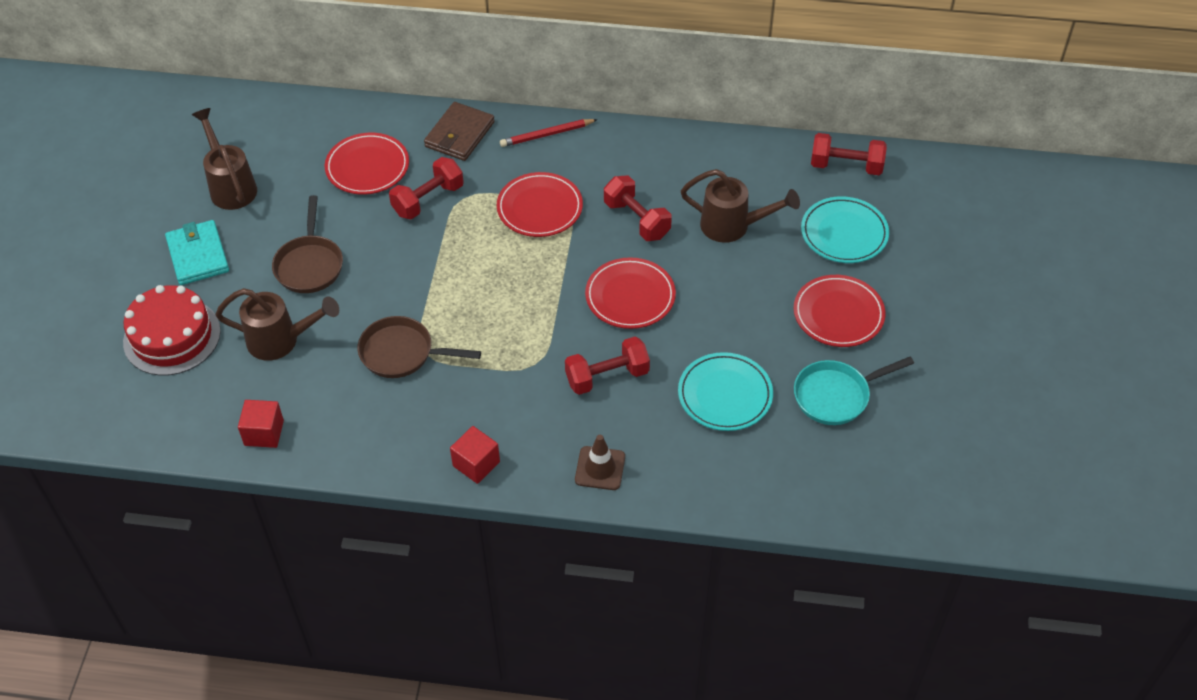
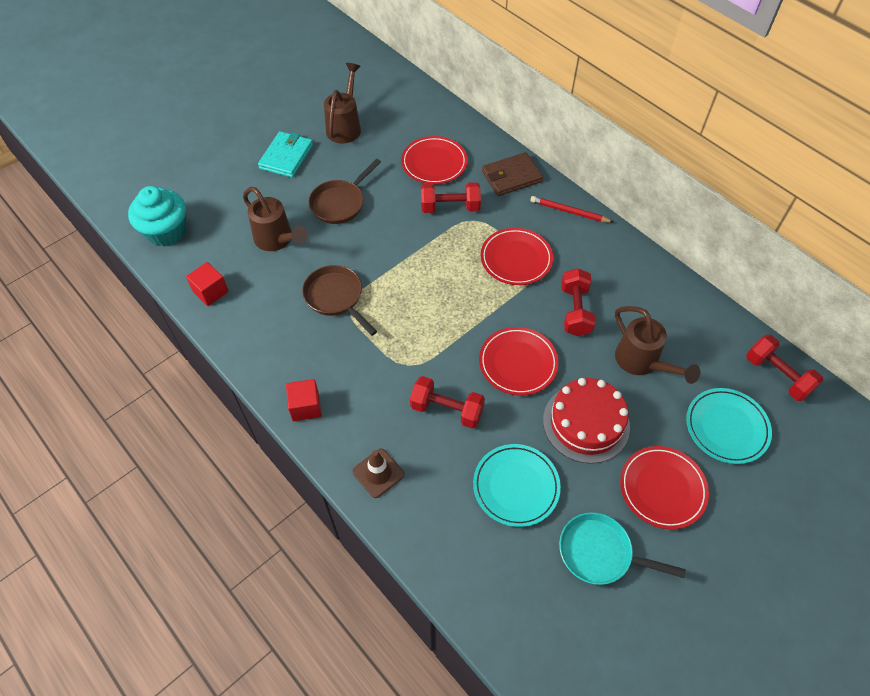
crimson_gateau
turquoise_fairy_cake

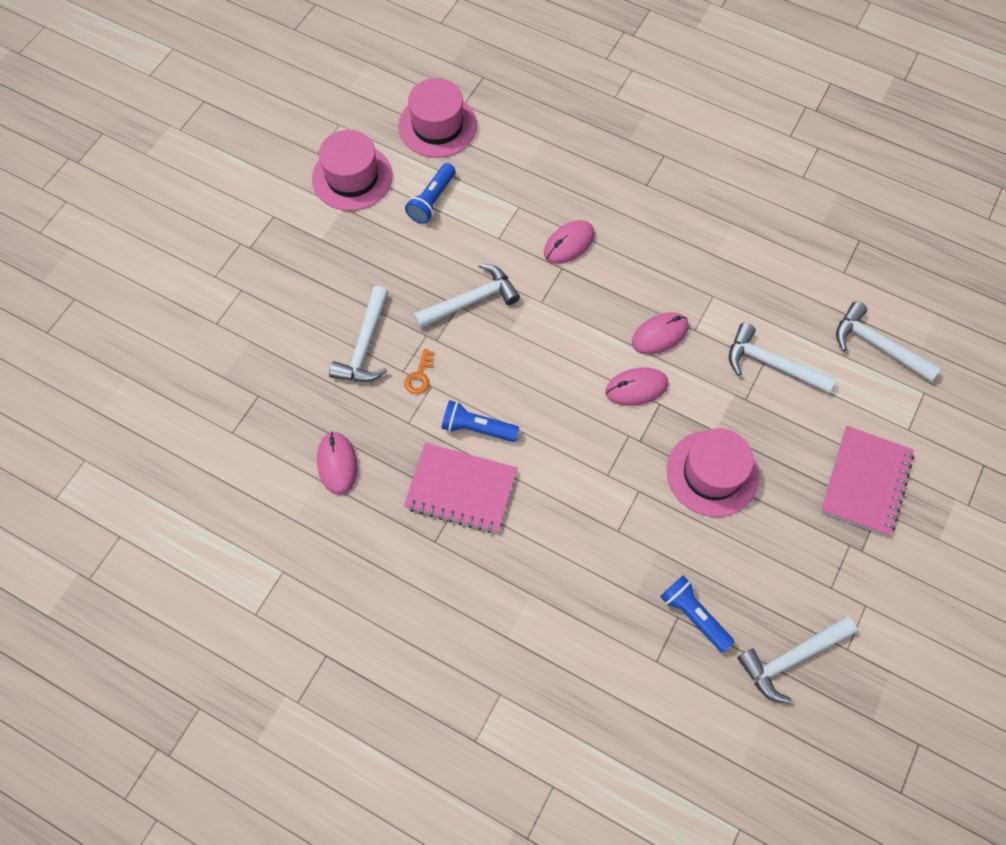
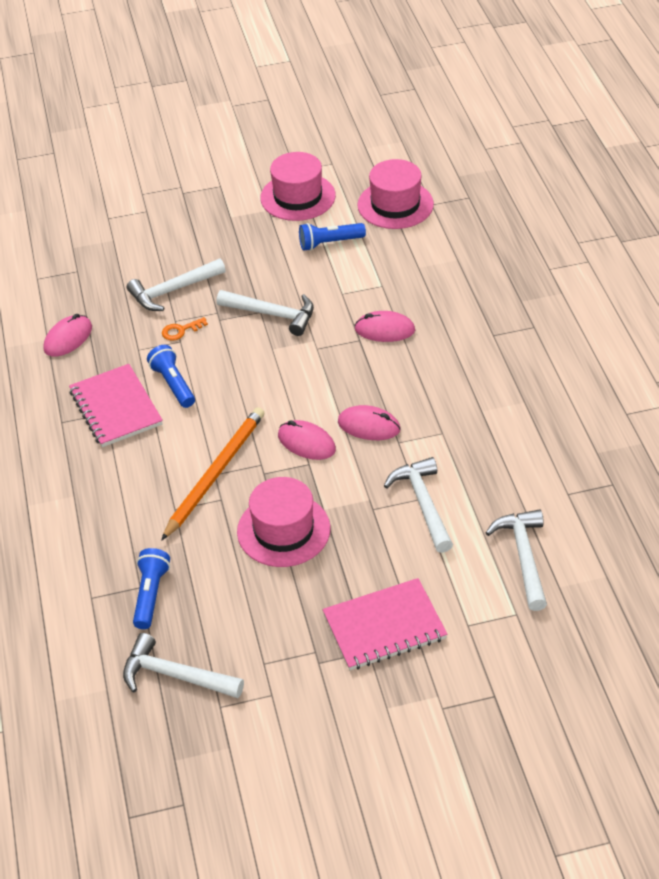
orange_pencil

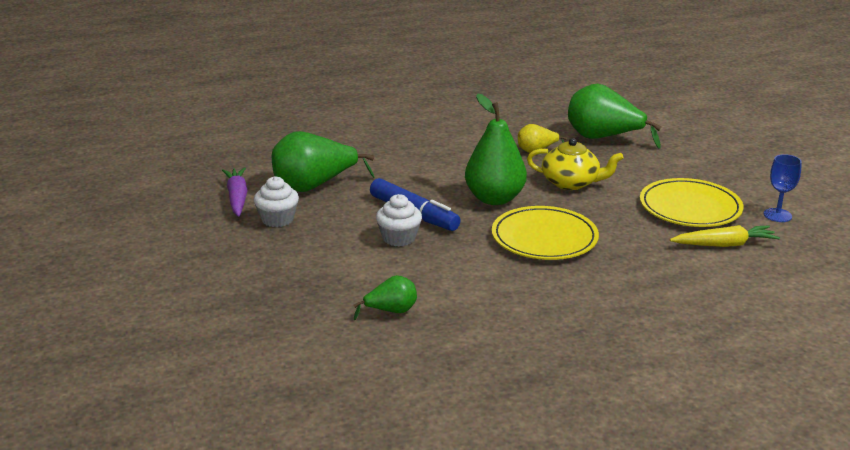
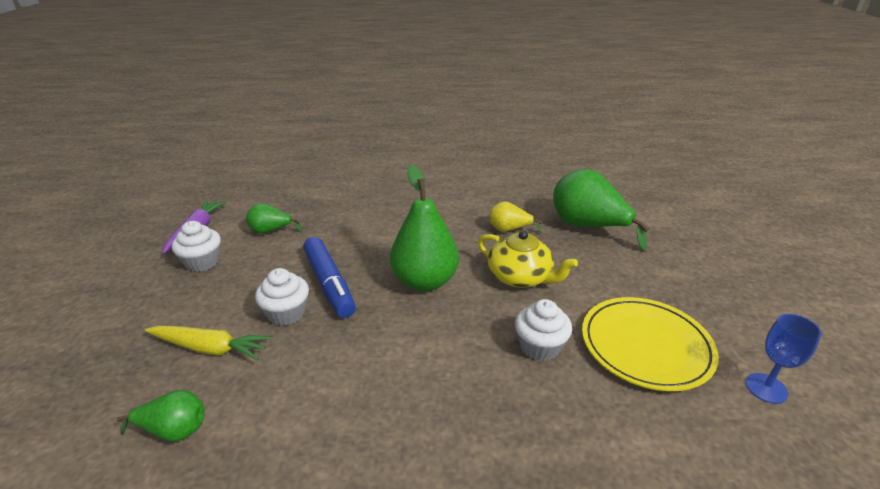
leaf-green_toy_pear (no. 2 from left)
golden_plate (no. 1 from left in the first image)
golden_root_vegetable
white_fairy_cake (no. 3 from left)

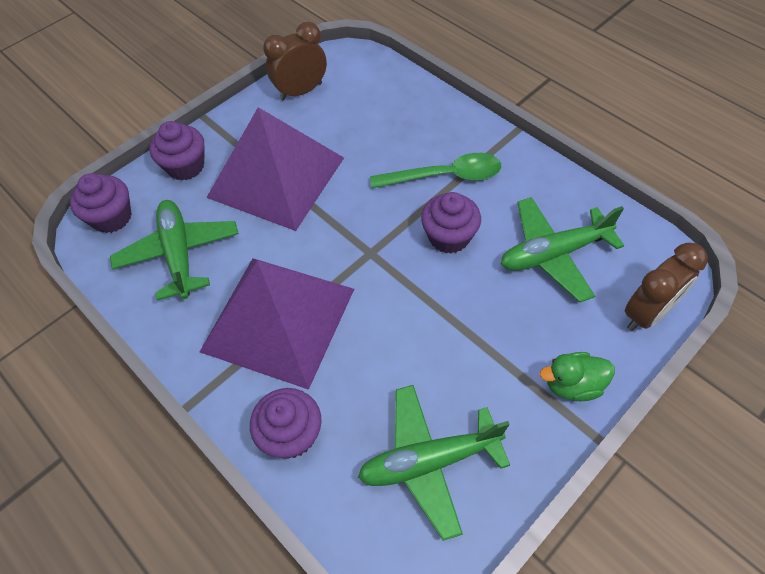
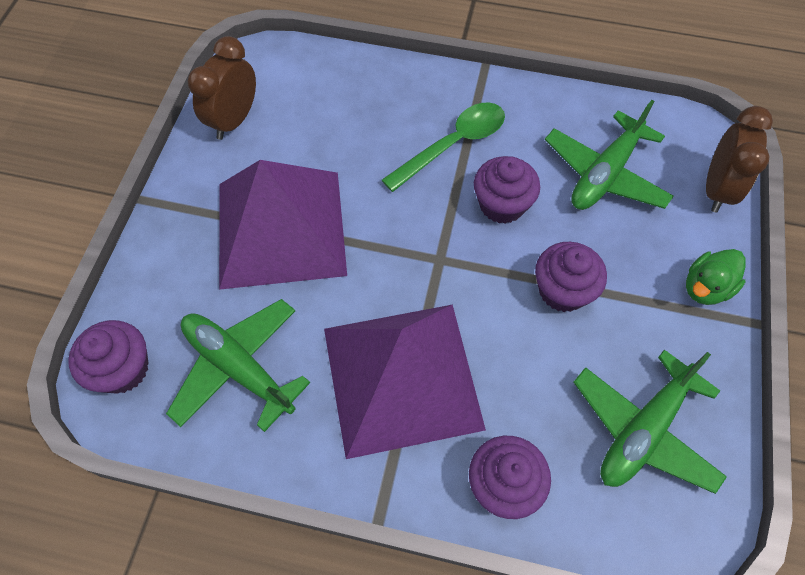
royal_purple_fairy_cake (no. 4 from left)

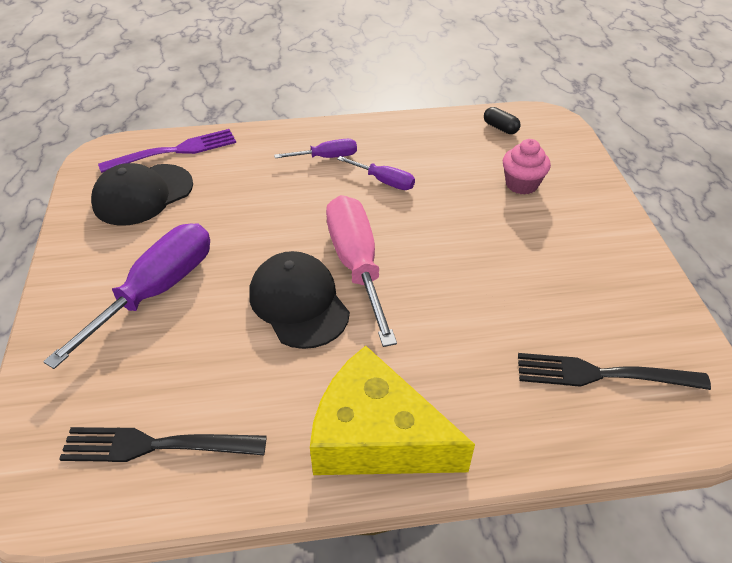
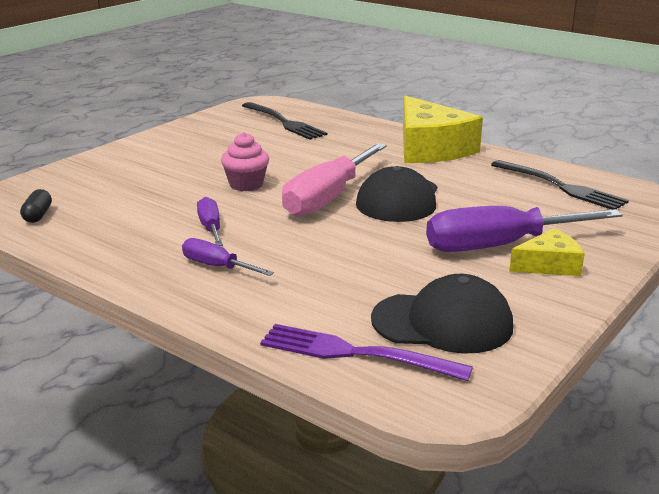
rose-pink_fairy_cake
golden_cheese (no. 2 from left)

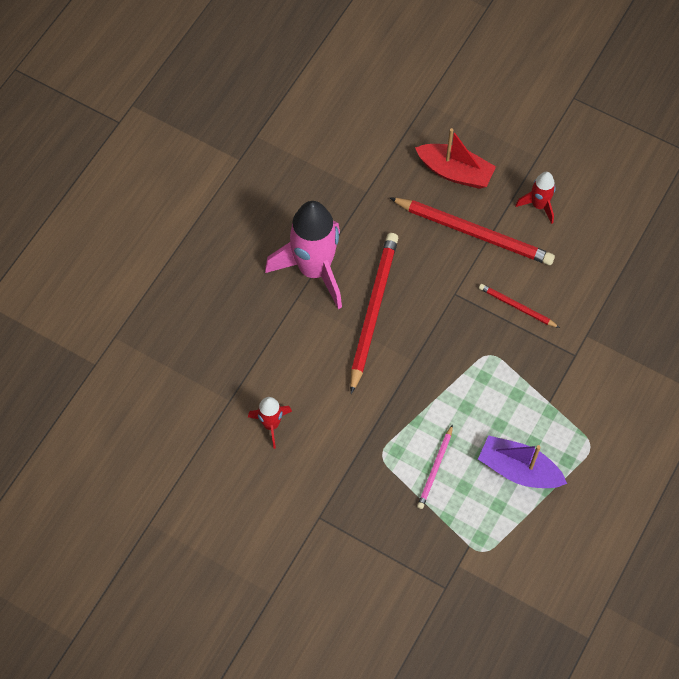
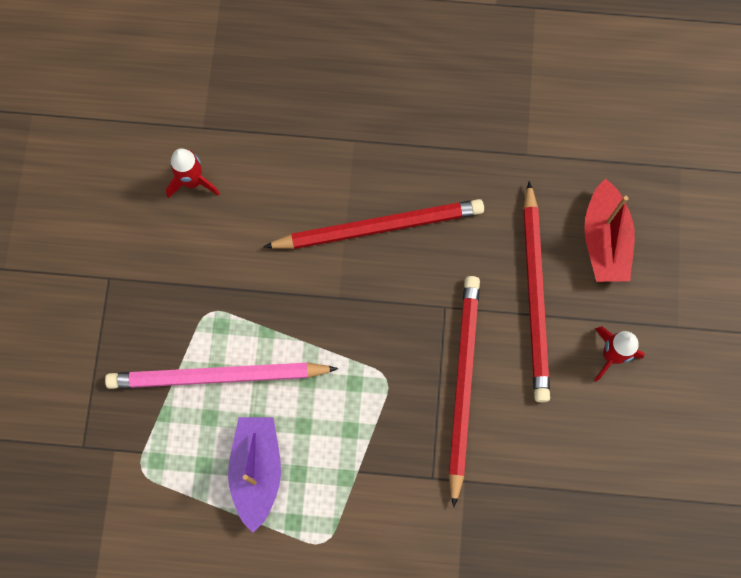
rose-pink_spaceship
rose-pink_pencil
crimson_pencil (no. 2 from left)

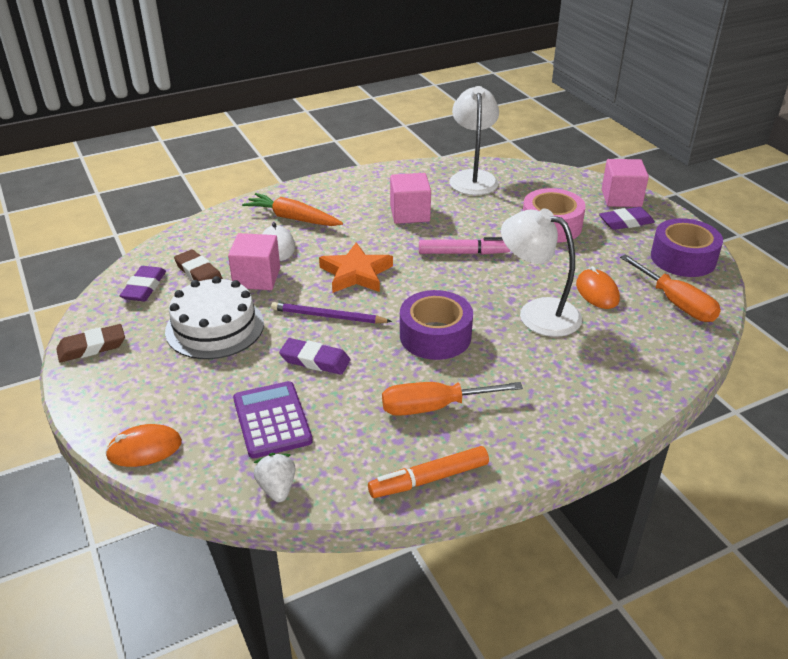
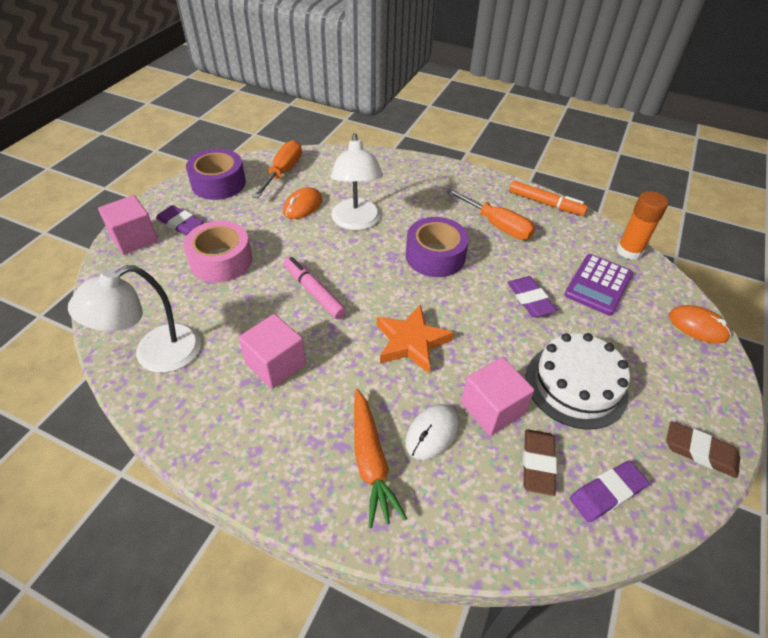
orange_glue
royal_purple_pencil

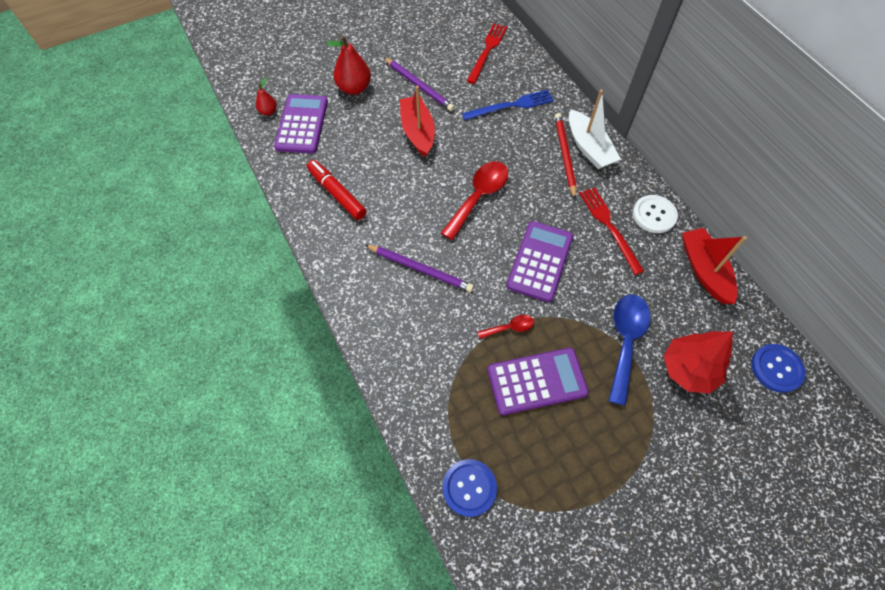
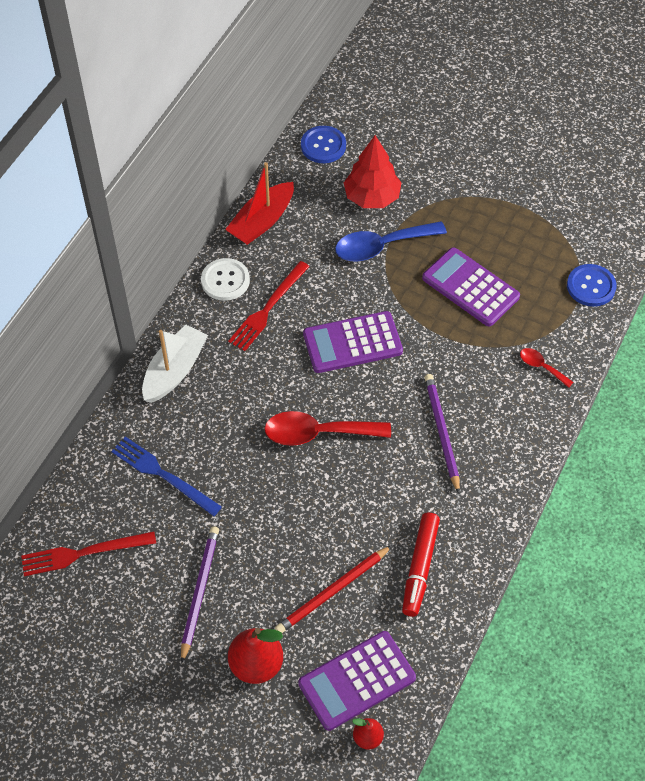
crimson_sailboat (no. 1 from left in the first image)
crimson_teaspoon (no. 2 from left)
crimson_pencil

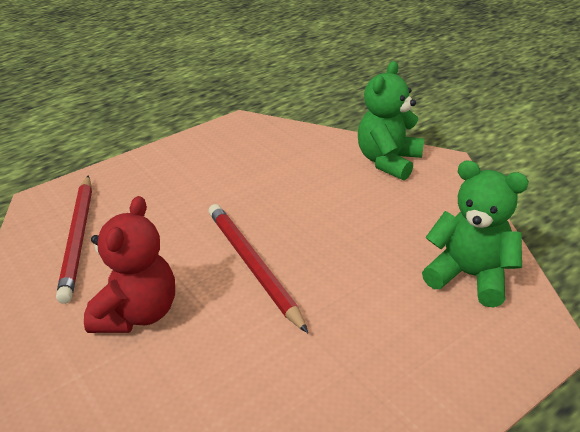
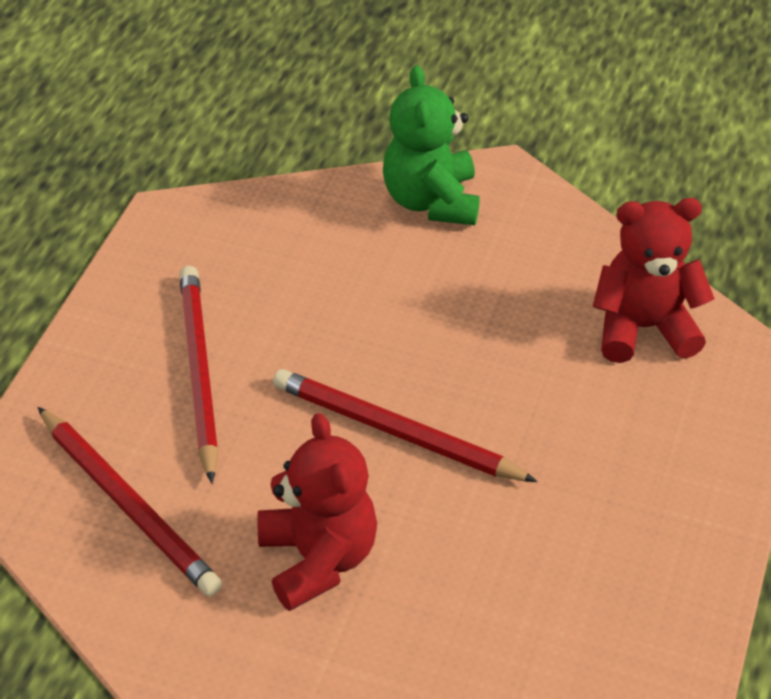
crimson_teddy (no. 2 from left)
crimson_pencil (no. 2 from left)

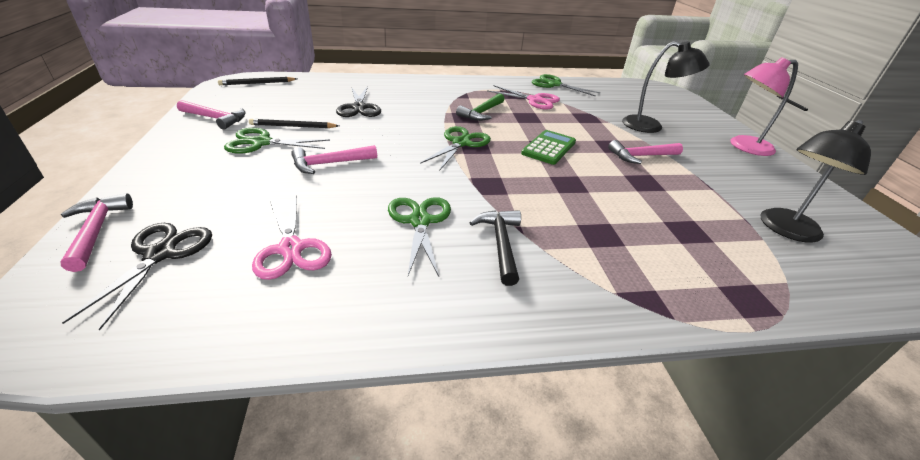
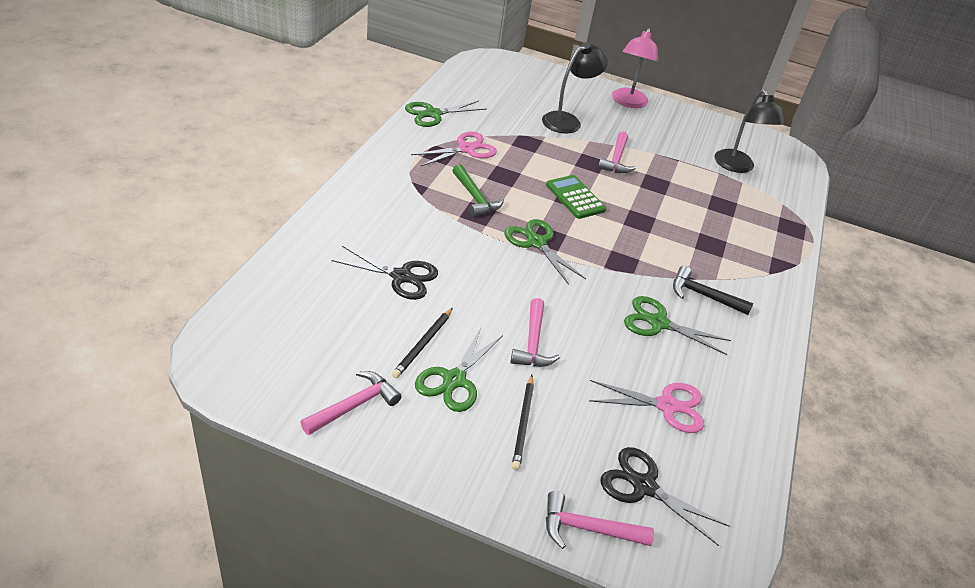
black_pencil (no. 2 from left)

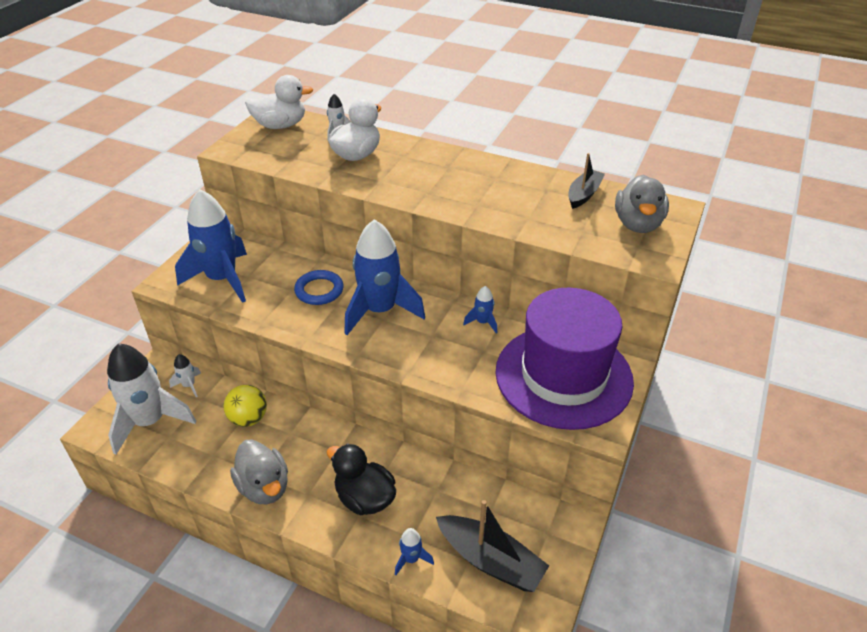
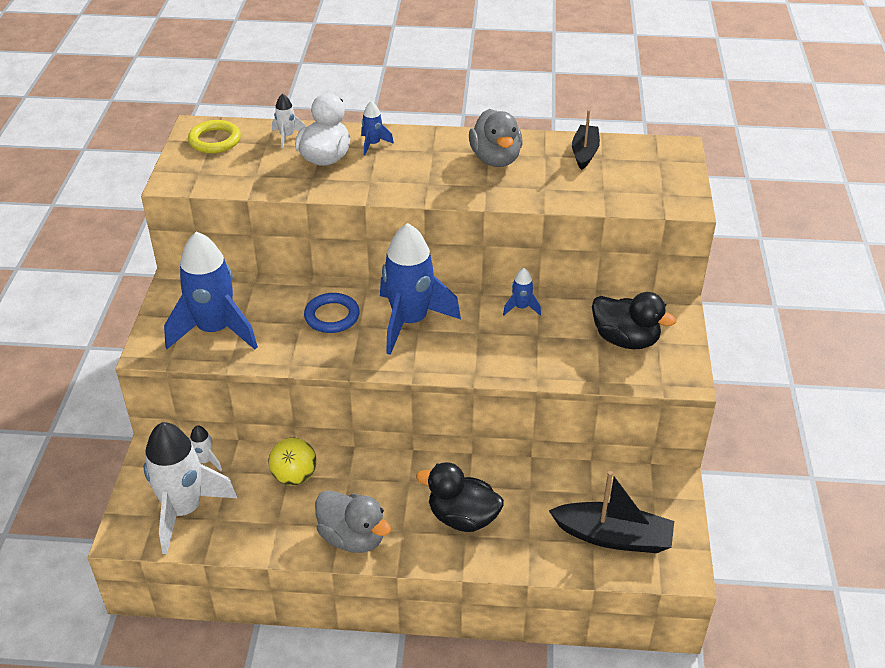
golden_torus
blue_spaceship (no. 2 from left)
black_rubber_duck (no. 2 from left)
gray_rubber_duck (no. 2 from left)

